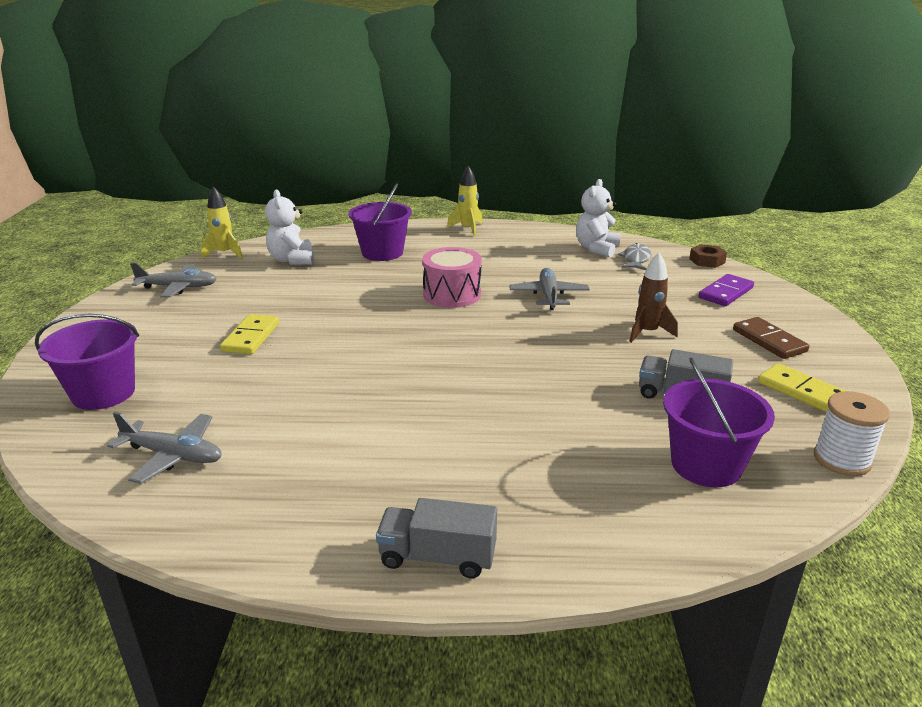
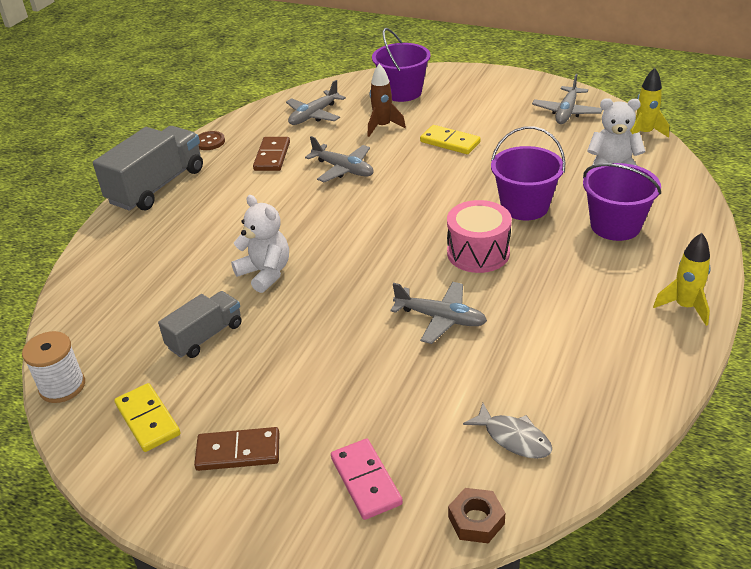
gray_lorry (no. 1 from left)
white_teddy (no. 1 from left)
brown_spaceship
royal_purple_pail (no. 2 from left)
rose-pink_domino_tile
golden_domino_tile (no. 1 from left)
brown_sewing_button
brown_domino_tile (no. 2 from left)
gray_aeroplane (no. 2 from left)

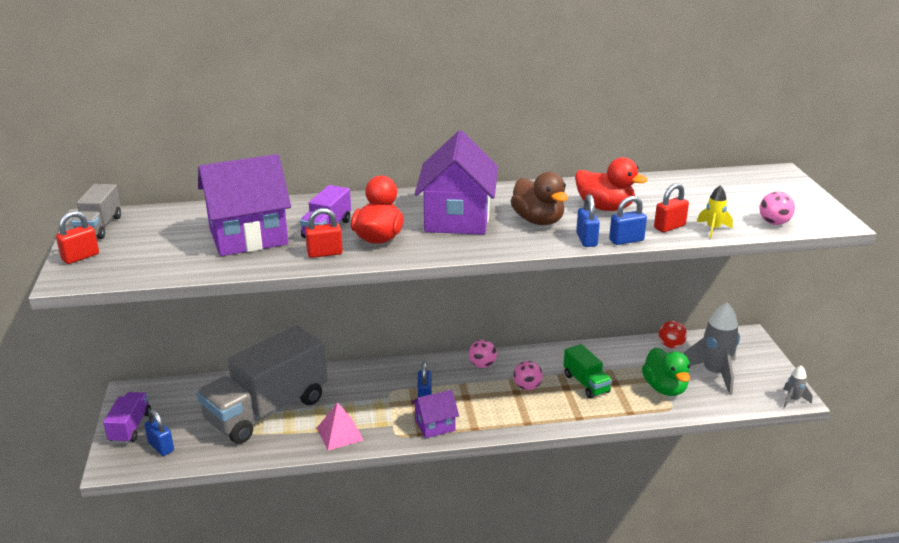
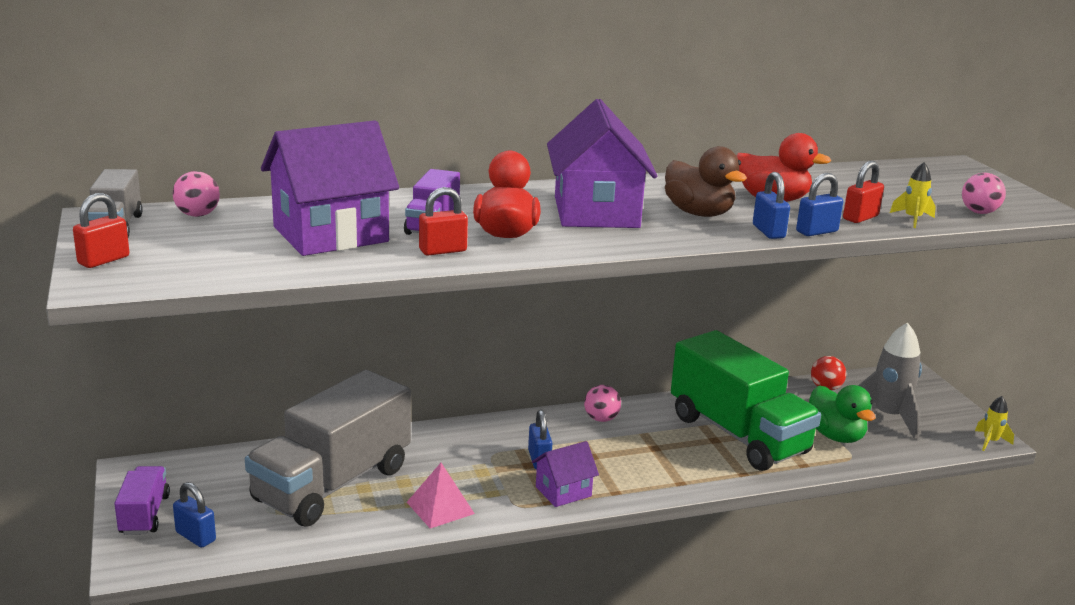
rose-pink_ball (no. 1 from left)
leaf-green_lorry
golden_spaceship (no. 2 from left)

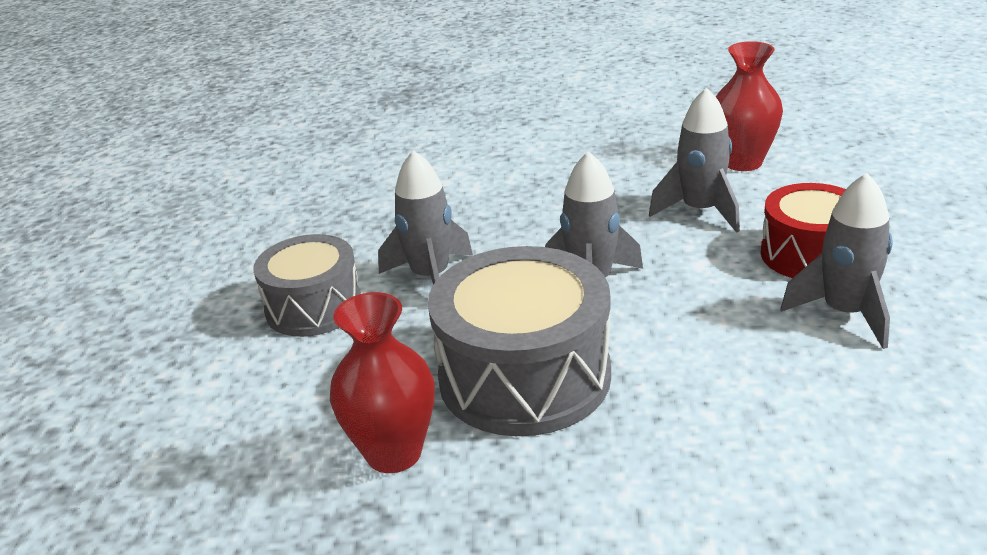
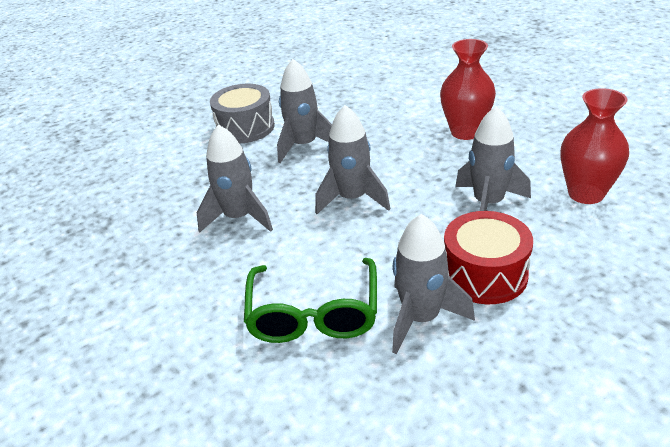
crimson_vase (no. 1 from left)
gray_spaceship (no. 1 from left)
leaf-green_eyeglasses

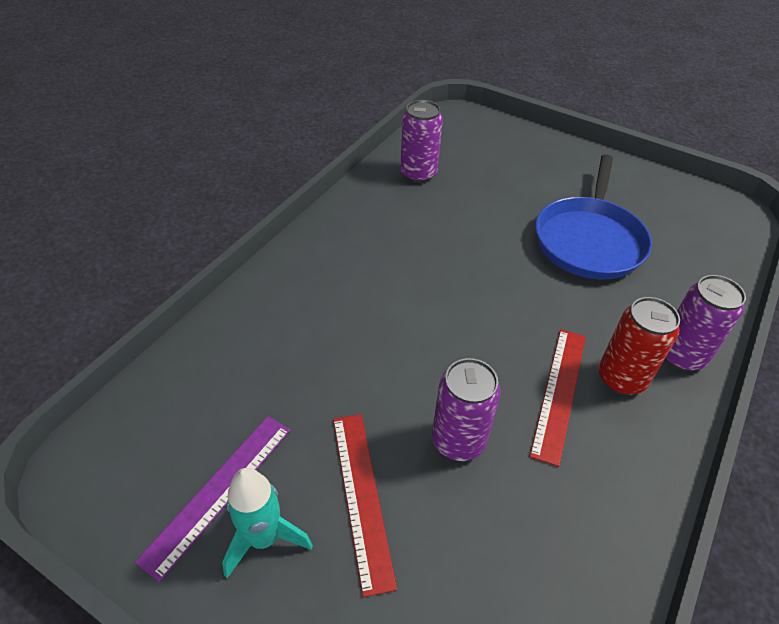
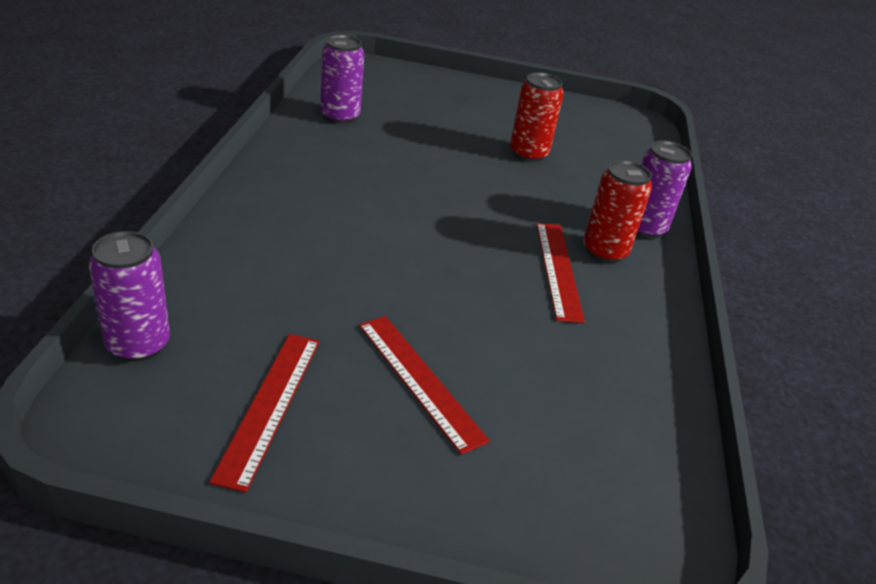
crimson_ruler (no. 1 from left)
turquoise_spaceship
royal_purple_soda_can (no. 1 from left)
crimson_soda_can (no. 1 from left)

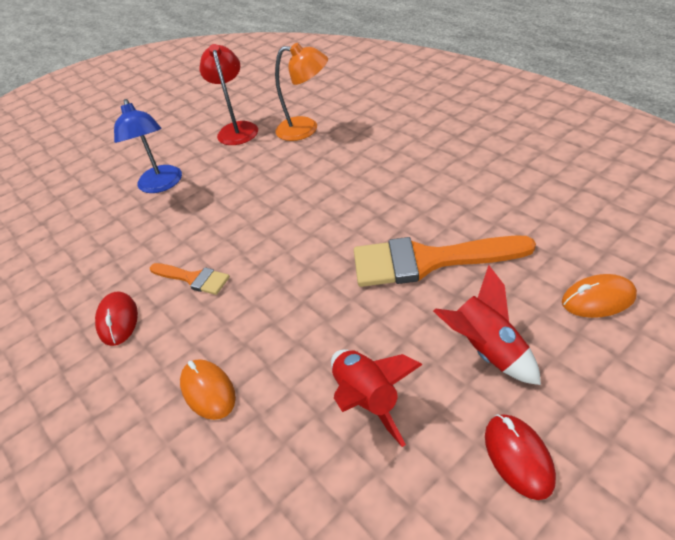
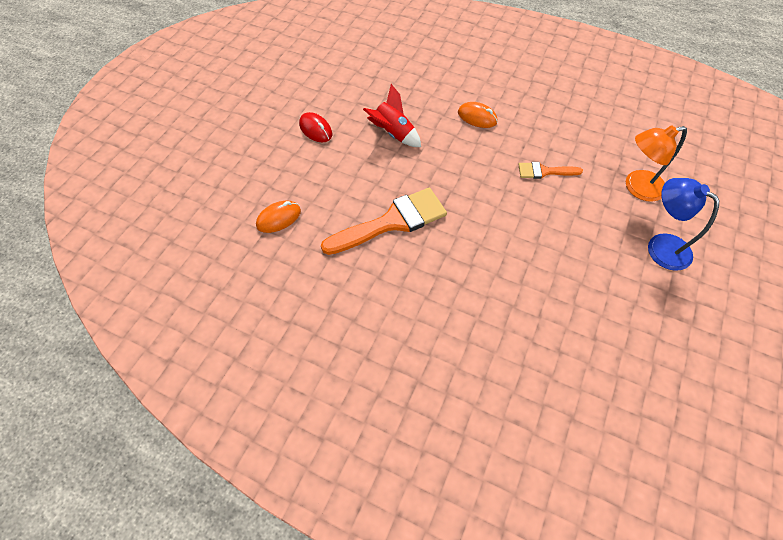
crimson_mouse (no. 1 from left in the first image)
crimson_lamp
orange_lamp
crimson_spaceship (no. 2 from left in the first image)

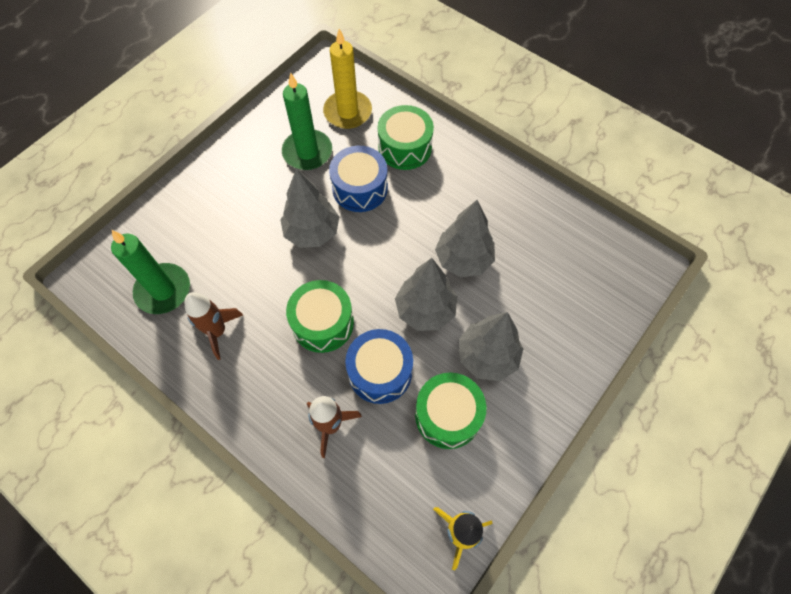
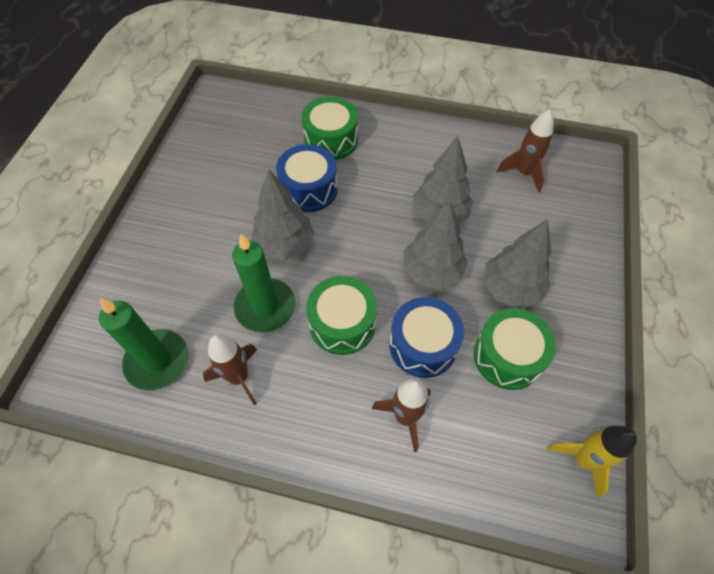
leaf-green_wax_candle (no. 2 from left)
golden_wax_candle
brown_spaceship (no. 3 from left)

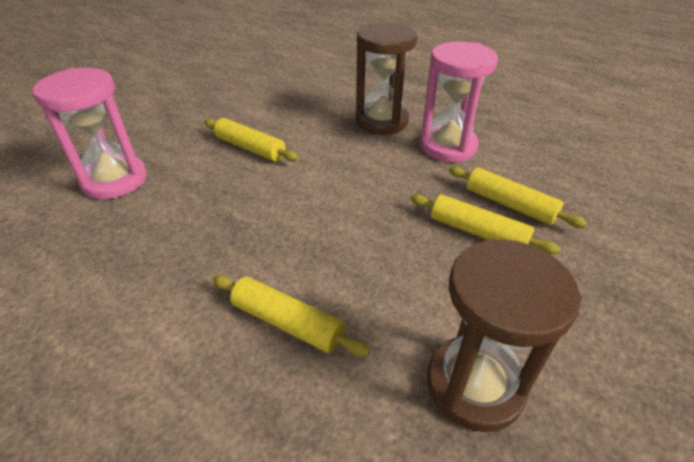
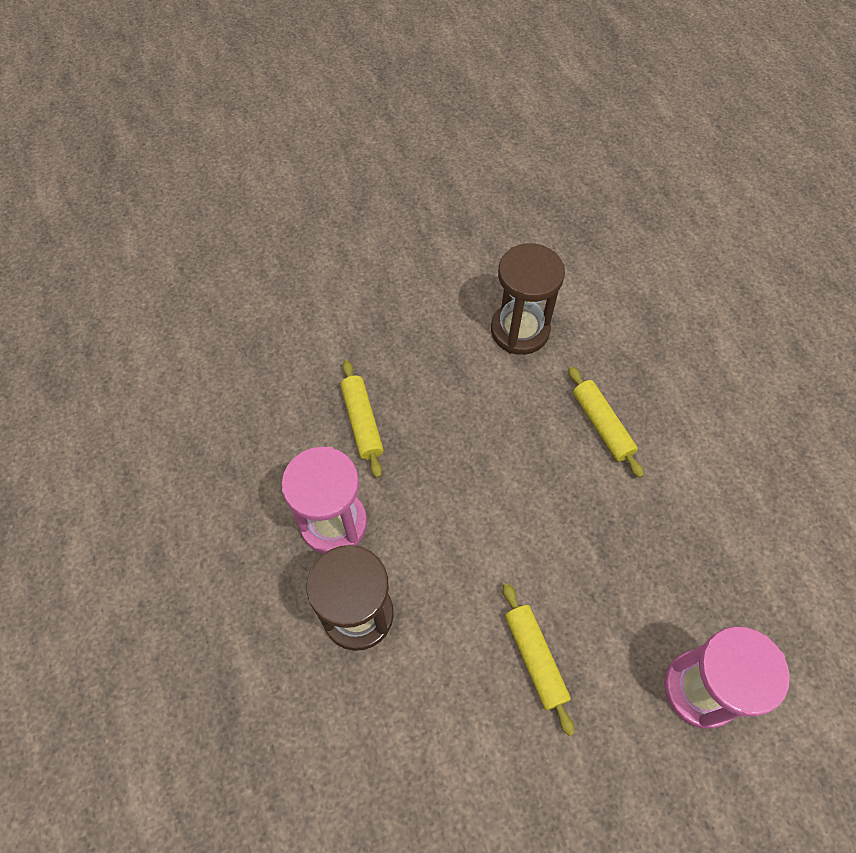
golden_pastry_roller (no. 3 from left in the first image)

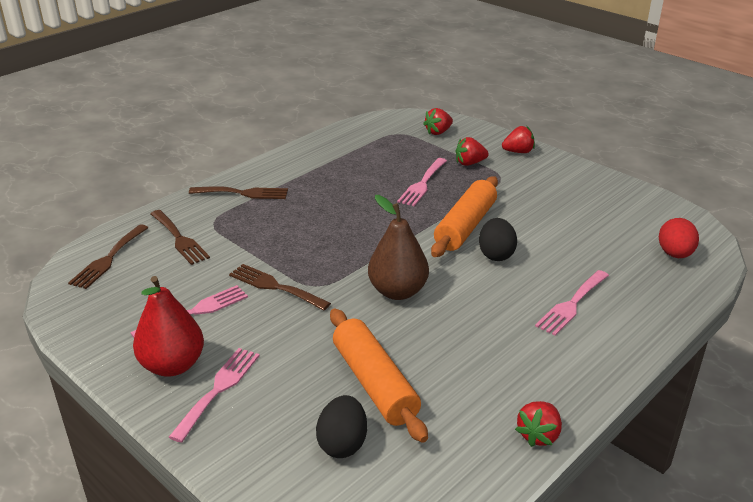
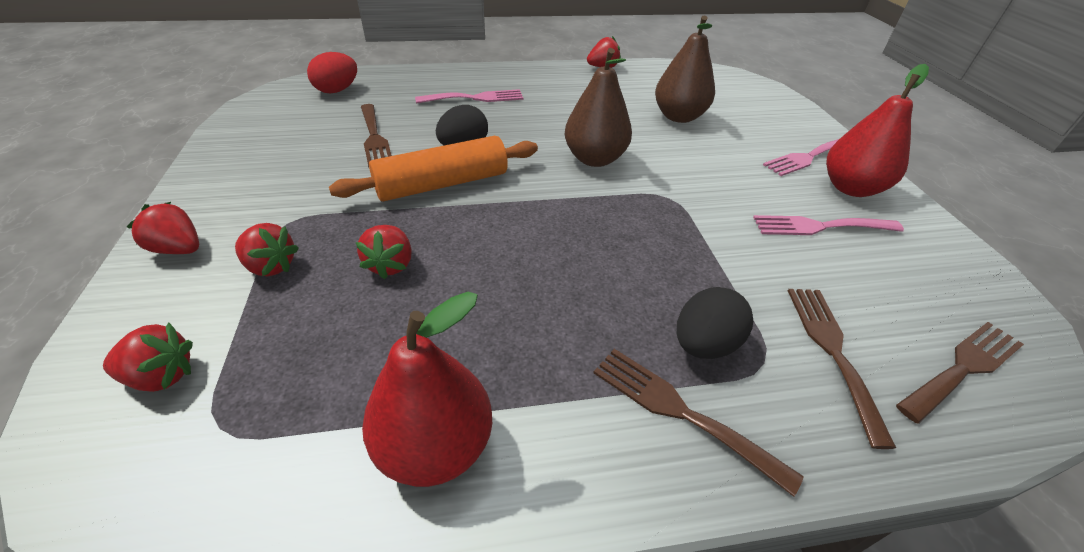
brown_table_fork (no. 1 from left)
black_egg (no. 2 from left)
brown_toy_pear (no. 2 from left)
crimson_berry (no. 4 from left)
crimson_toy_pear (no. 1 from left)

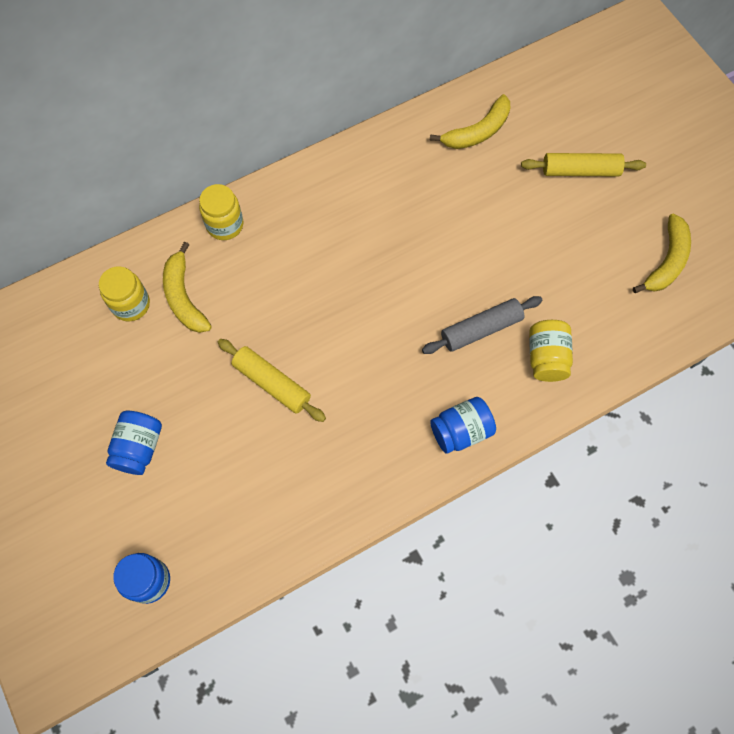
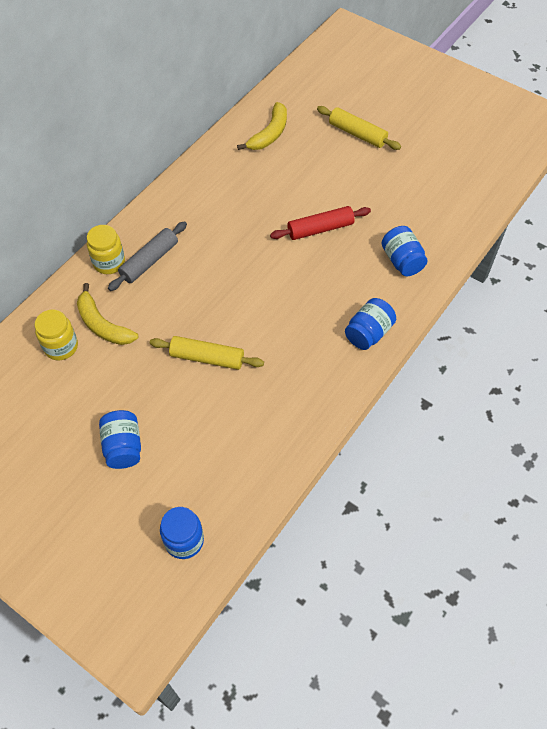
gray_pastry_roller
golden_pastry_roller (no. 2 from left)
blue_jar (no. 4 from left)
golden_banana (no. 3 from left in the first image)
crimson_pastry_roller

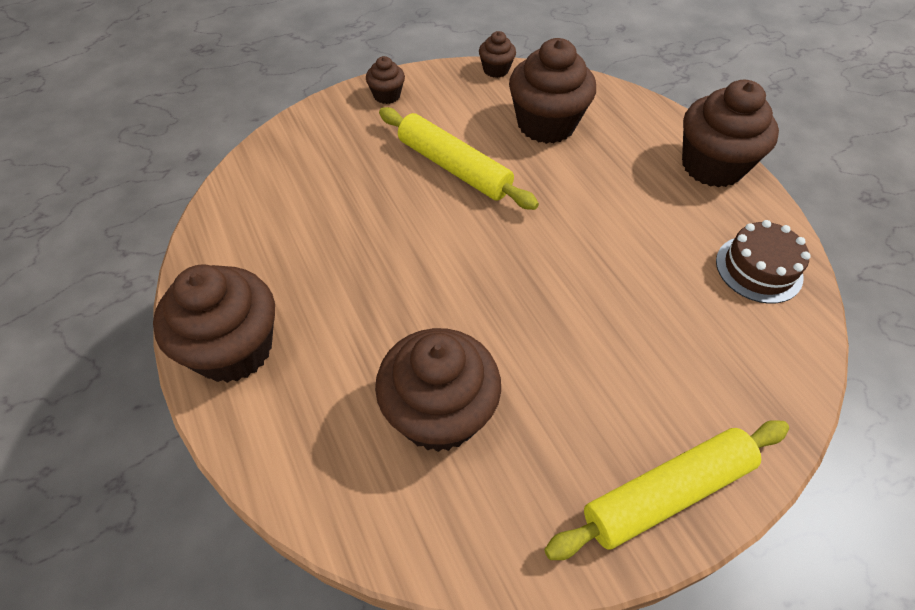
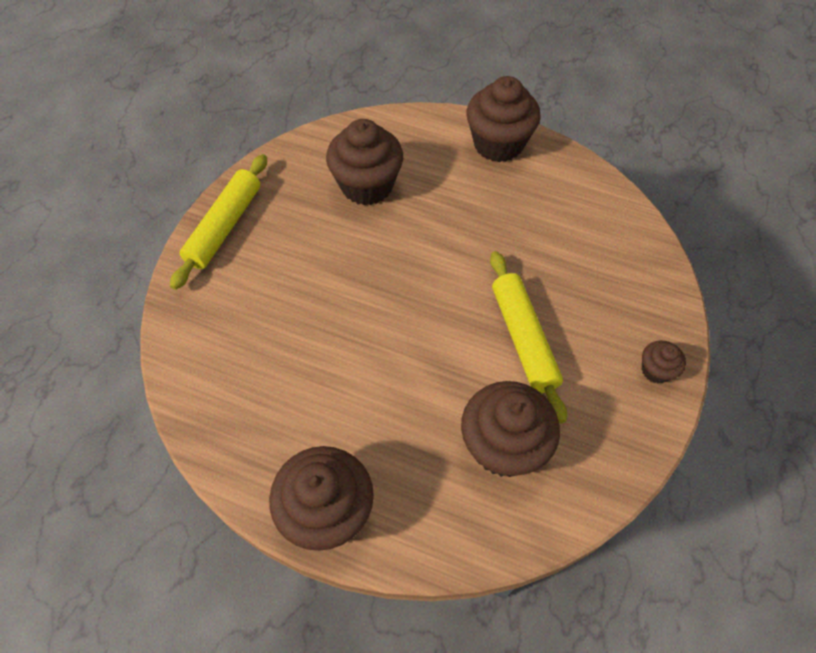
golden_pastry_roller (no. 2 from left)
brown_fairy_cake (no. 4 from left in the first image)
brown_gateau

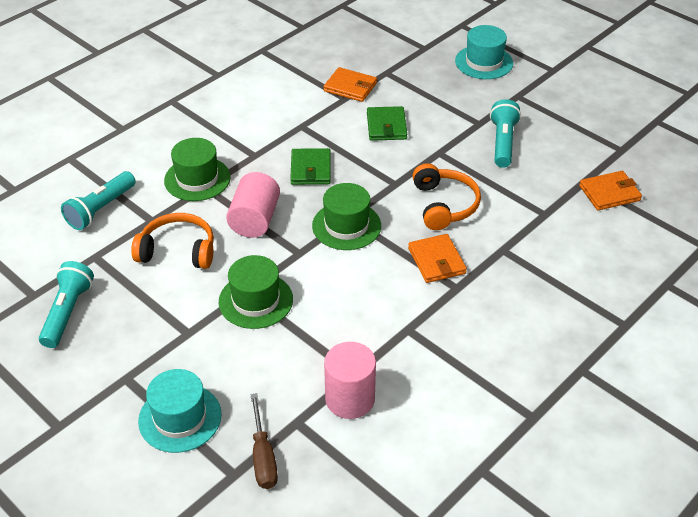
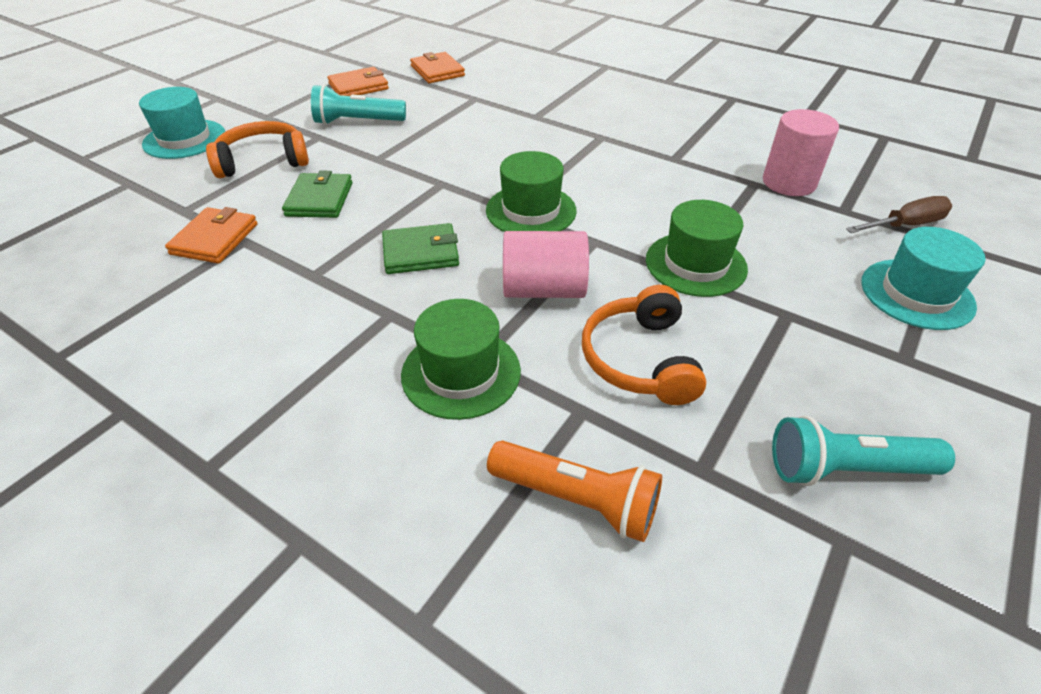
orange_torch
leaf-green_wallet (no. 1 from left)
orange_wallet (no. 2 from left)
orange_over-ear_headphones (no. 1 from left)

